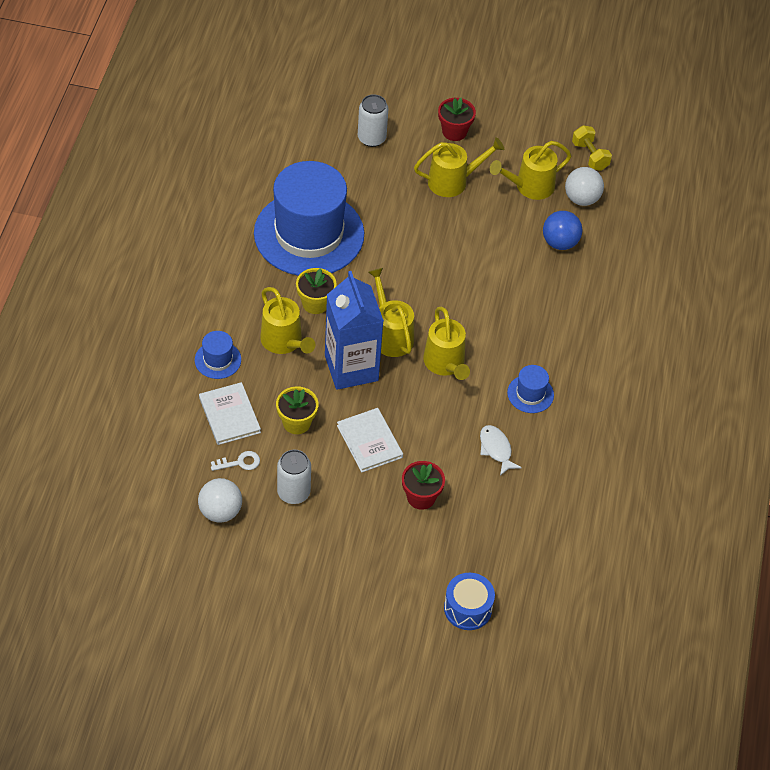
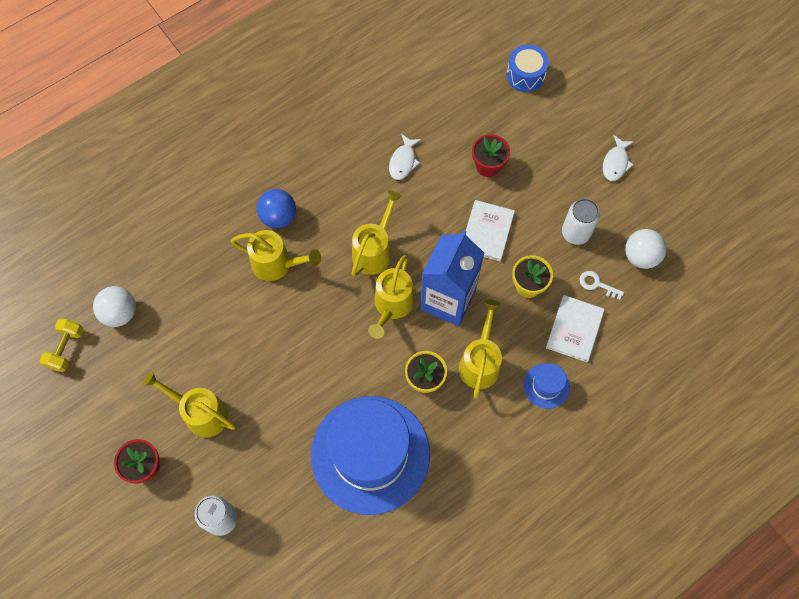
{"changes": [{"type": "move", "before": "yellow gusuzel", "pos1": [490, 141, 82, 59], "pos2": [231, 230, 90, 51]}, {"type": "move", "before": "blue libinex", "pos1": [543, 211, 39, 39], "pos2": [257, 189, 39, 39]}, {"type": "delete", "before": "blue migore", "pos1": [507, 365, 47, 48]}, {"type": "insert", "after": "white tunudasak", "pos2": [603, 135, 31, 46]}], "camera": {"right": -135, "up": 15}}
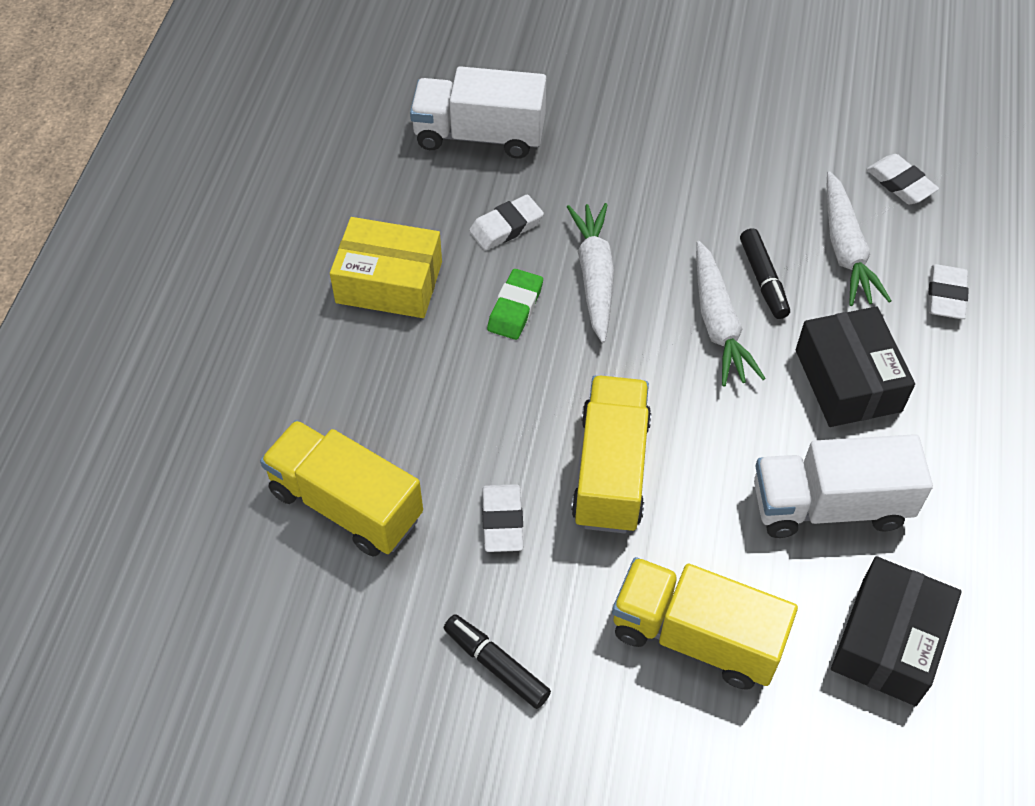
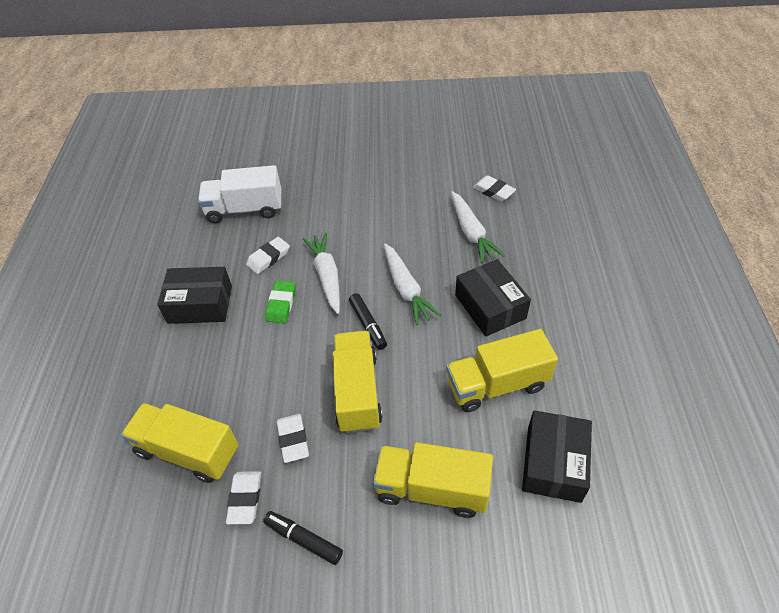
{"changes": [{"type": "recolor", "before": "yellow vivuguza", "after": "black vivuguza", "pos1": [330, 217, 112, 101], "pos2": [157, 267, 75, 57]}, {"type": "move", "before": "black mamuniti", "pos1": [740, 228, 50, 91], "pos2": [349, 293, 38, 57]}, {"type": "move", "before": "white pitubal", "pos1": [928, 264, 41, 55], "pos2": [226, 471, 35, 53]}, {"type": "recolor", "before": "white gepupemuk", "after": "yellow gepupemuk", "pos1": [754, 434, 179, 104], "pos2": [446, 329, 112, 83]}], "camera": {"right": -10, "up": -5}}
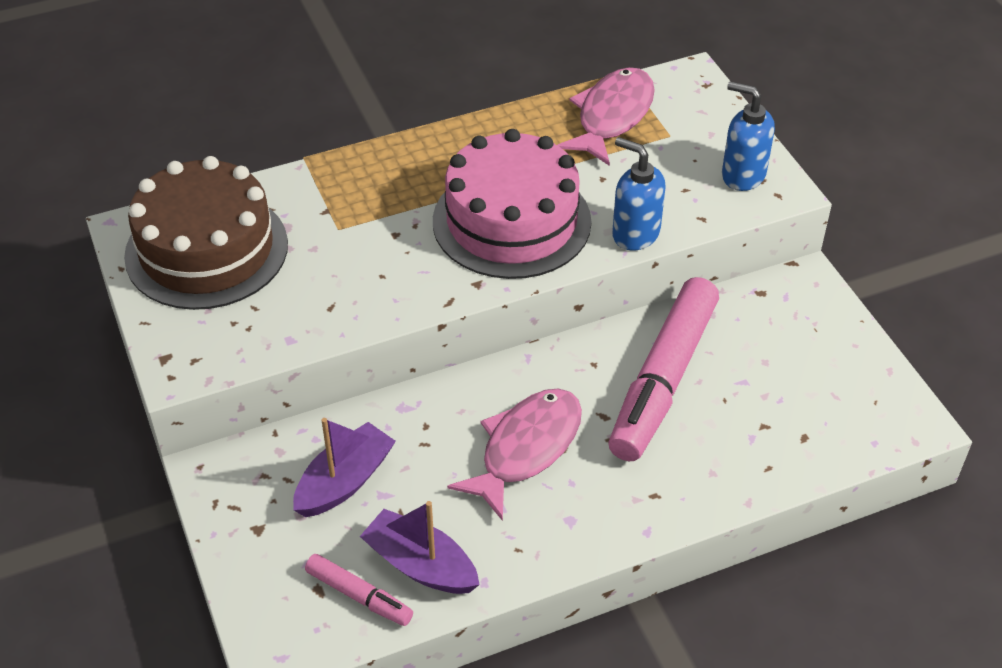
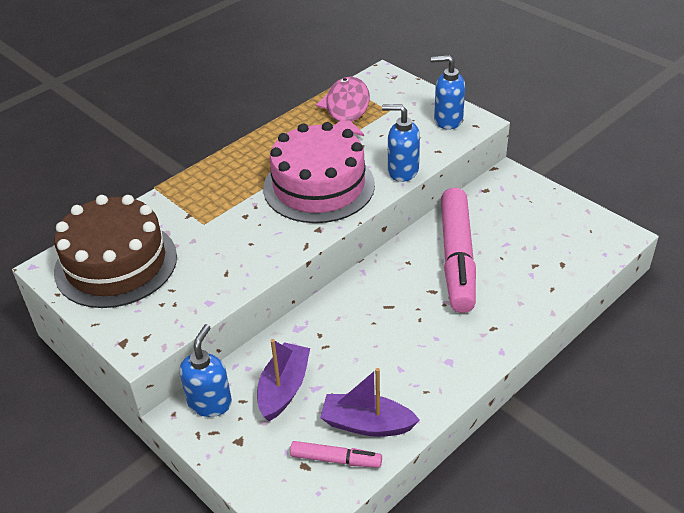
{"changes": [{"type": "delete", "before": "pink tunudasak", "pos1": [447, 388, 135, 133]}, {"type": "insert", "after": "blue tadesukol", "pos2": [180, 324, 52, 93]}], "camera": {"right": -20, "up": -5}}
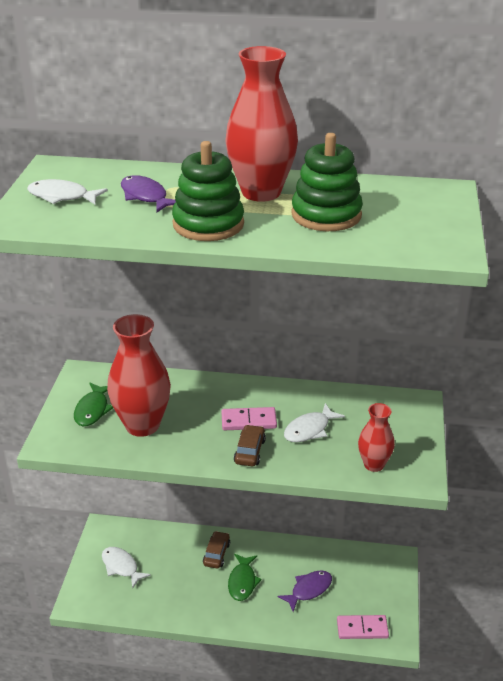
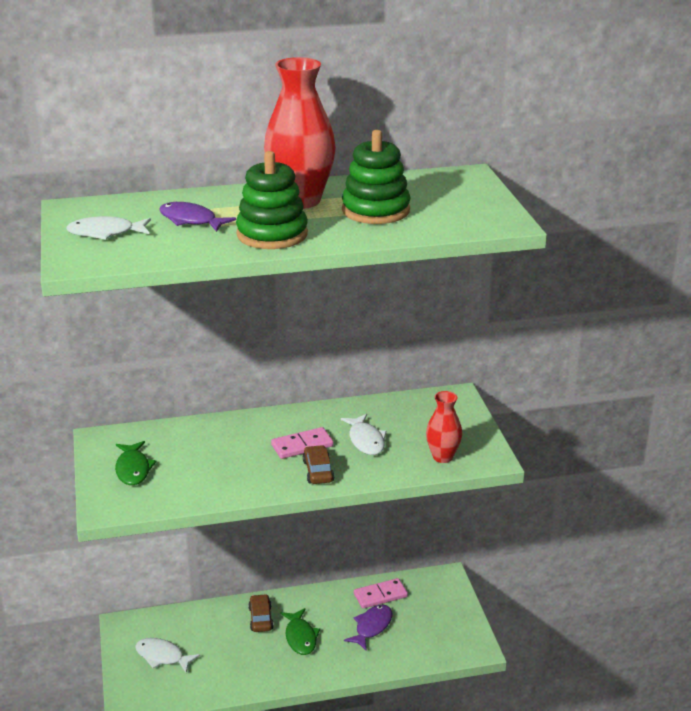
{"changes": [{"type": "delete", "before": "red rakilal", "pos1": [107, 314, 64, 123]}, {"type": "rotate", "before": "white tunudasak", "pos1": [284, 403, 61, 39], "pos2": [341, 414, 46, 41], "turn": -45}, {"type": "move", "before": "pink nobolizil", "pos1": [337, 615, 52, 24], "pos2": [354, 578, 54, 31]}], "camera": {"right": -20, "up": -5}}
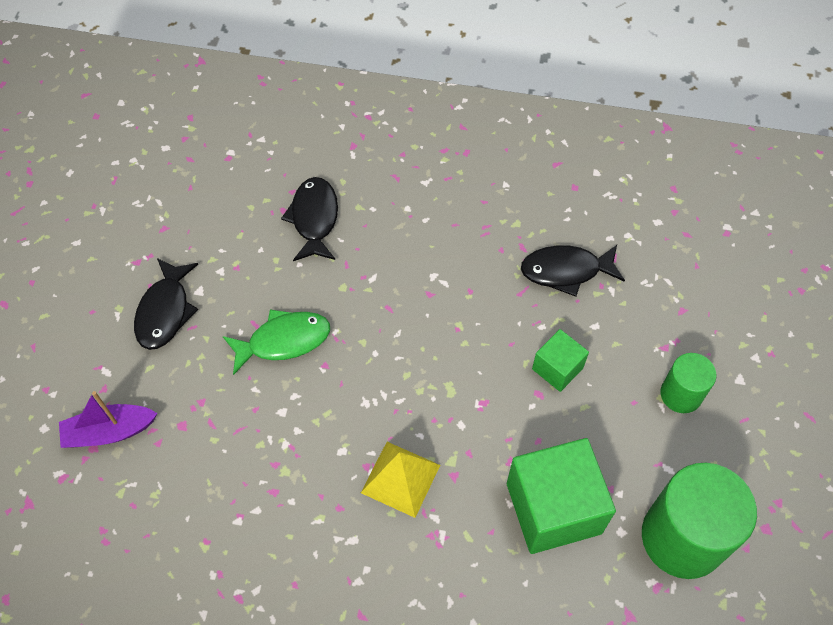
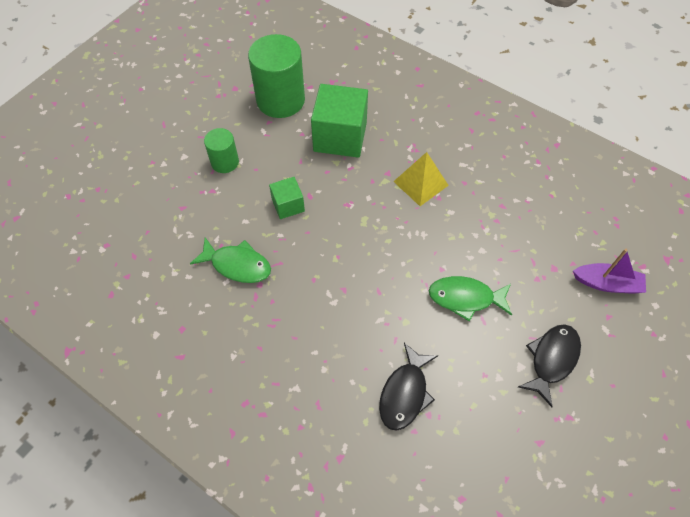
{"changes": [{"type": "recolor", "before": "black tunudasak", "after": "green tunudasak", "pos1": [521, 245, 104, 52], "pos2": [190, 237, 81, 46]}], "camera": {"right": -155, "up": 0}}
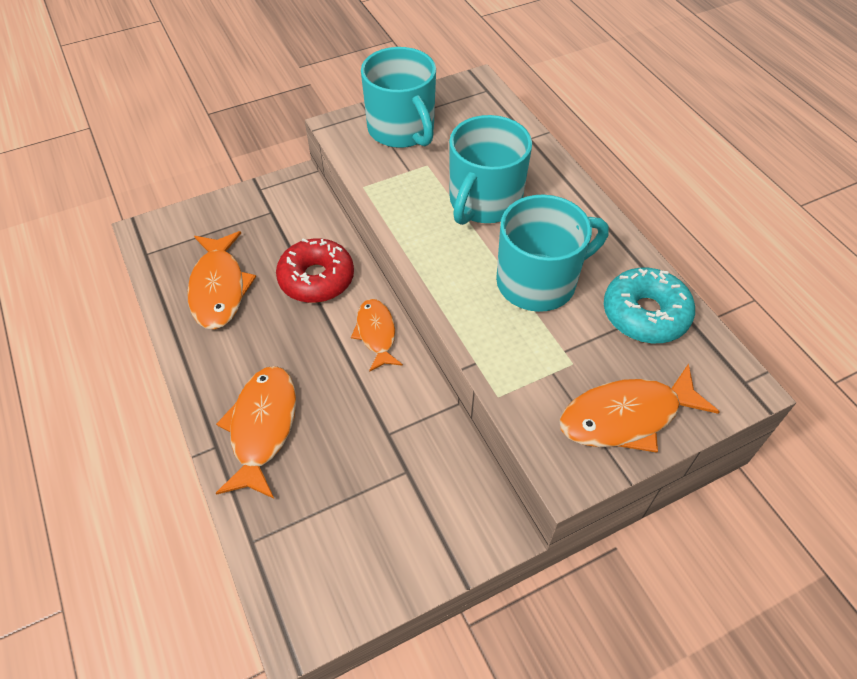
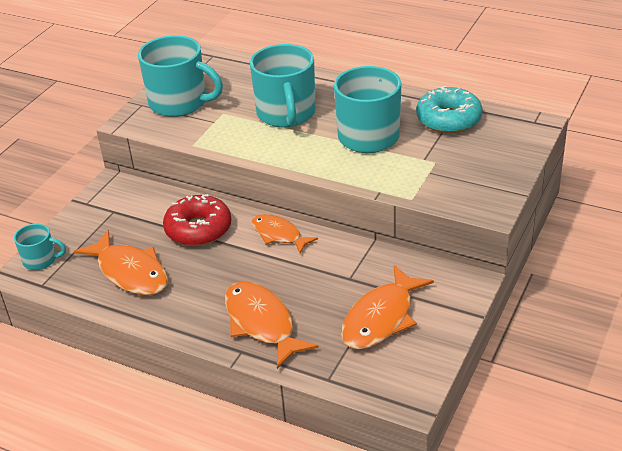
{"changes": [{"type": "move", "before": "orange tunudasak", "pos1": [559, 363, 161, 90], "pos2": [341, 265, 93, 85]}, {"type": "insert", "after": "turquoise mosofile", "pos2": [14, 224, 52, 46]}], "camera": {"right": -35, "up": -15}}
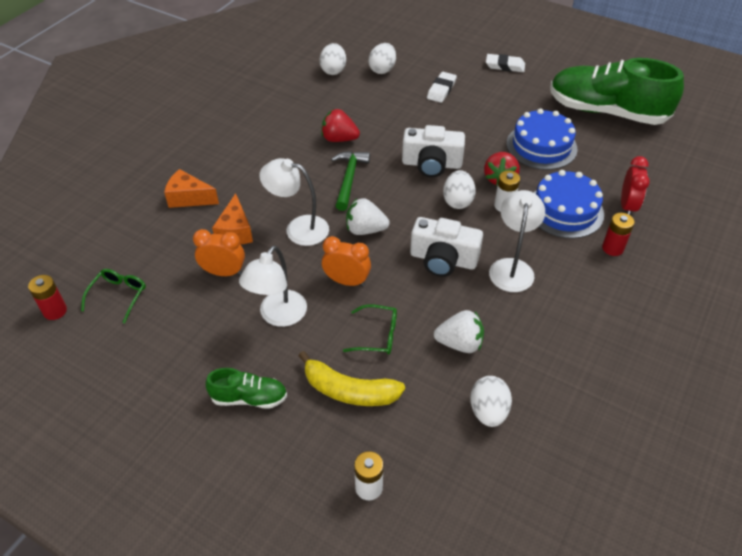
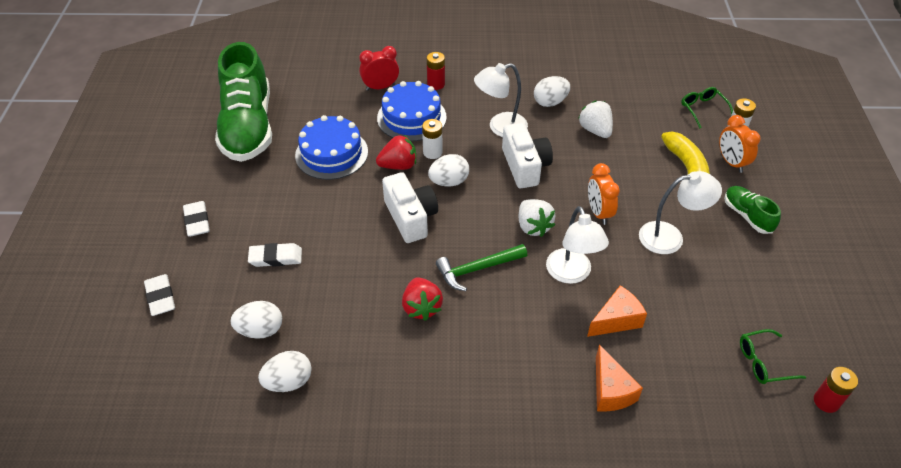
{"changes": [{"type": "move", "before": "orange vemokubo", "pos1": [193, 229, 52, 47], "pos2": [719, 115, 41, 58]}, {"type": "move", "before": "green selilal", "pos1": [343, 304, 54, 51], "pos2": [681, 87, 52, 42]}, {"type": "move", "before": "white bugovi", "pos1": [470, 376, 42, 51], "pos2": [534, 76, 36, 31]}, {"type": "insert", "after": "white pitubal", "pos2": [144, 274, 31, 42]}], "camera": {"right": -120, "up": 0}}
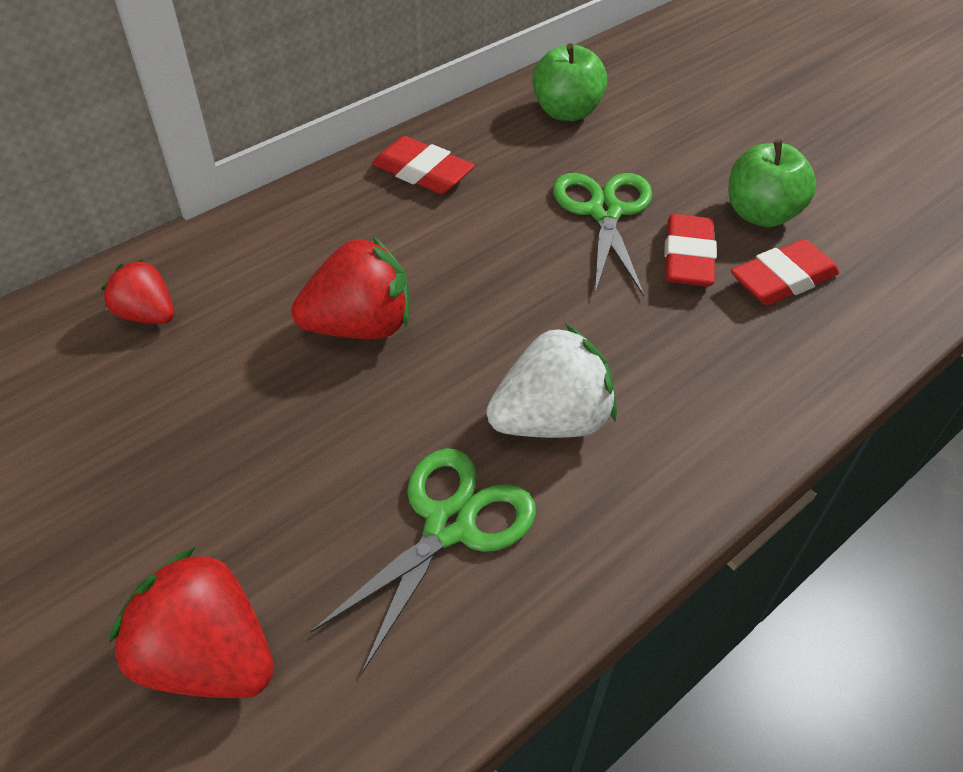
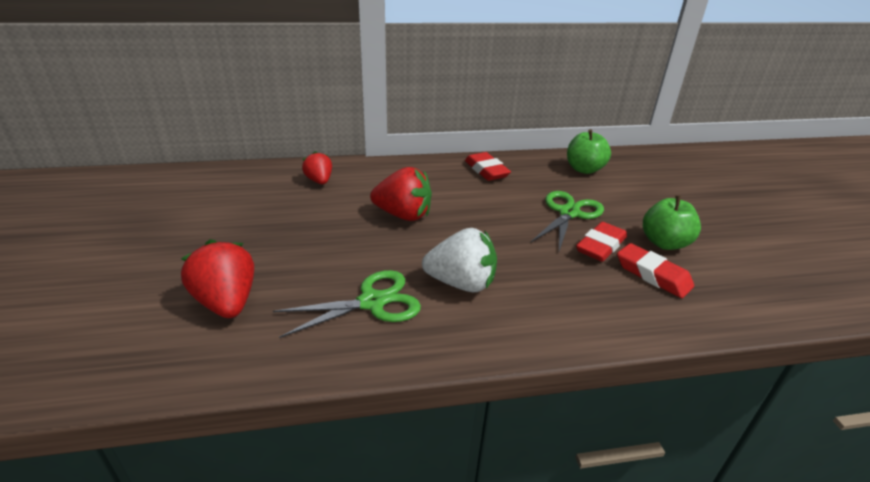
{"changes": [{"type": "rotate", "before": "red pitubal", "pos1": [731, 239, 109, 66], "pos2": [617, 243, 77, 55], "turn": 45}], "camera": {"right": 30, "up": -15}}
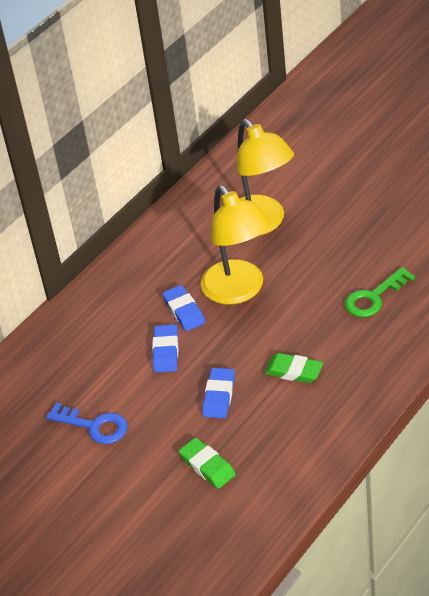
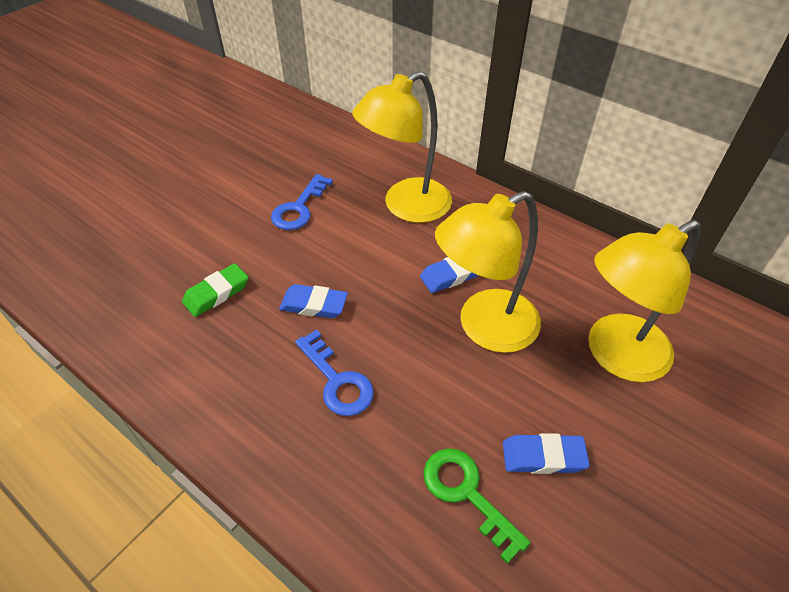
{"changes": [{"type": "move", "before": "blue pitubal", "pos1": [152, 324, 26, 49], "pos2": [503, 433, 87, 41]}, {"type": "replace", "before": "green pitubal", "after": "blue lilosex", "pos1": [264, 353, 59, 30], "pos2": [295, 329, 79, 87]}, {"type": "insert", "after": "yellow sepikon", "pos2": [352, 71, 100, 152]}], "camera": {"right": 85, "up": 5}}
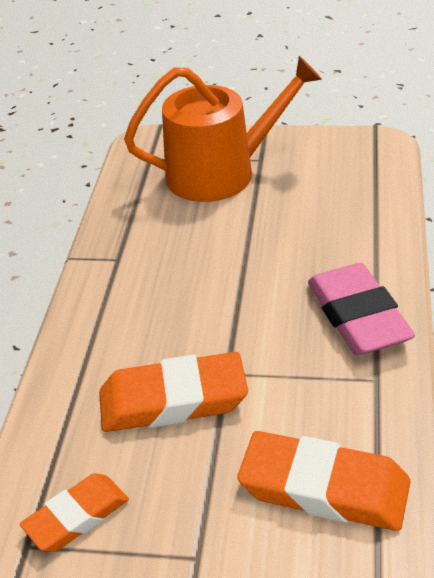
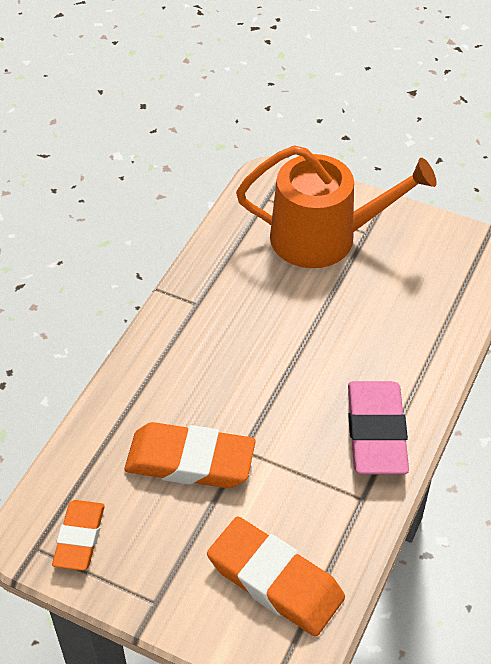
{"changes": [{"type": "rotate", "before": "orange pitubal", "pos1": [20, 473, 109, 79], "pos2": [52, 500, 53, 71], "turn": -60}], "camera": {"right": 15, "up": 10}}
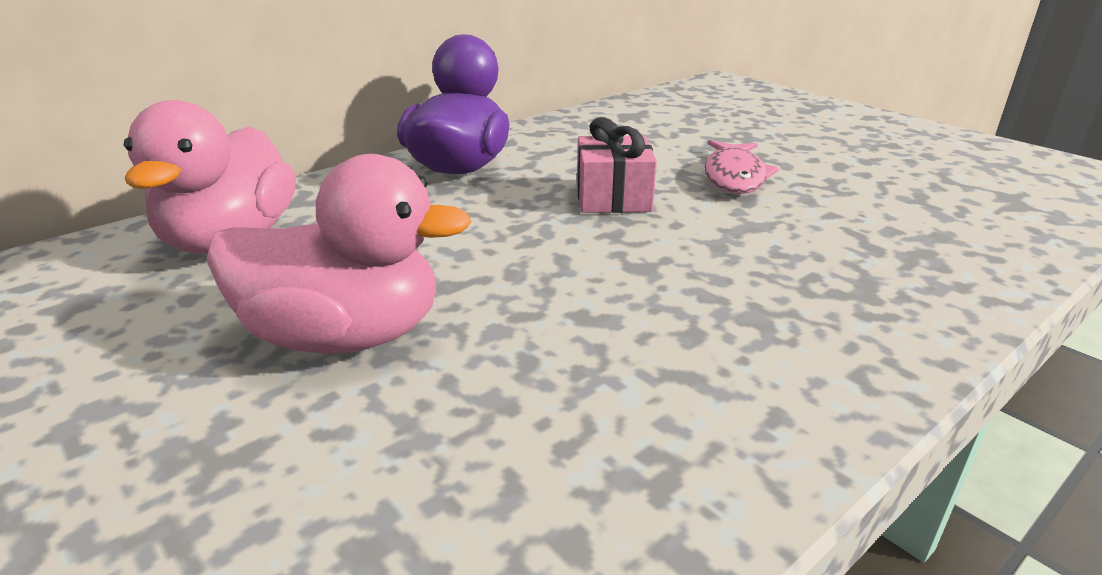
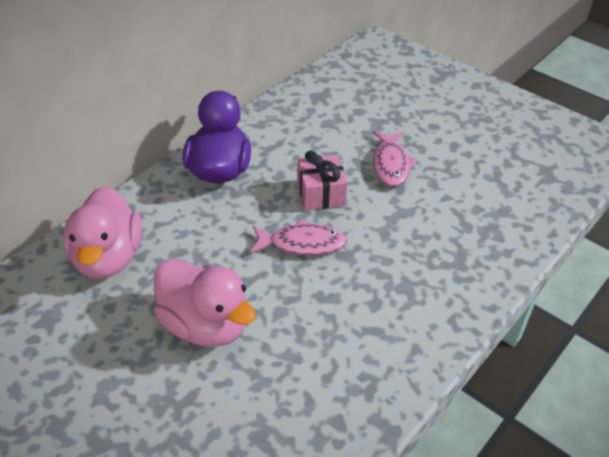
{"changes": [{"type": "rotate", "before": "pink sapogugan", "pos1": [206, 154, 265, 200], "pos2": [154, 259, 102, 88], "turn": 45}, {"type": "insert", "after": "pink tunudasak", "pos2": [251, 219, 96, 37]}], "camera": {"right": -10, "up": 15}}
